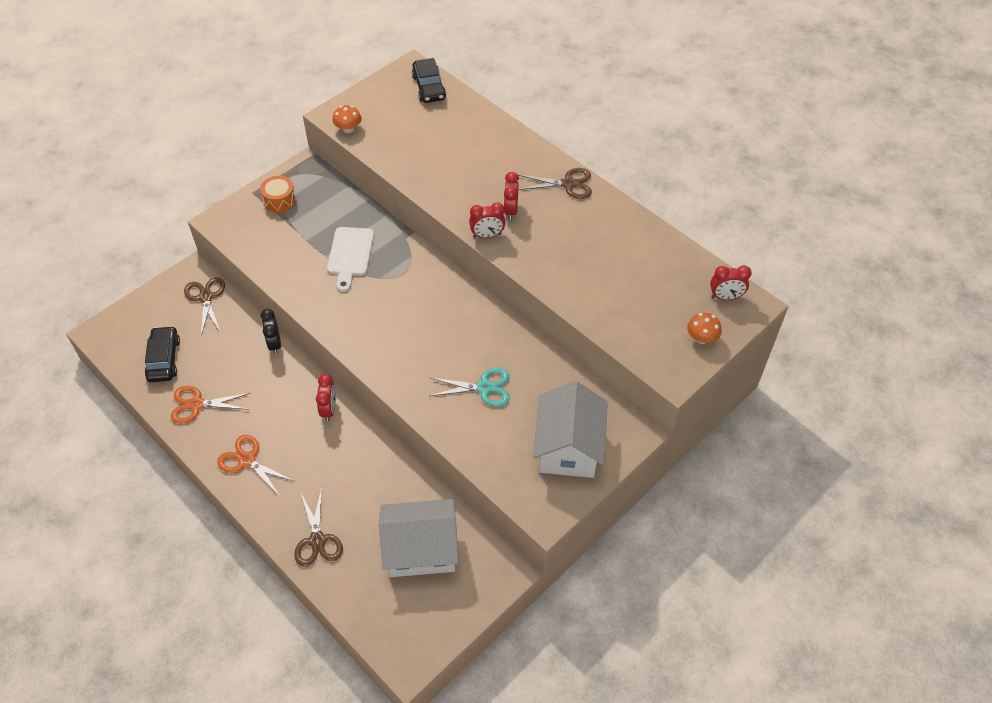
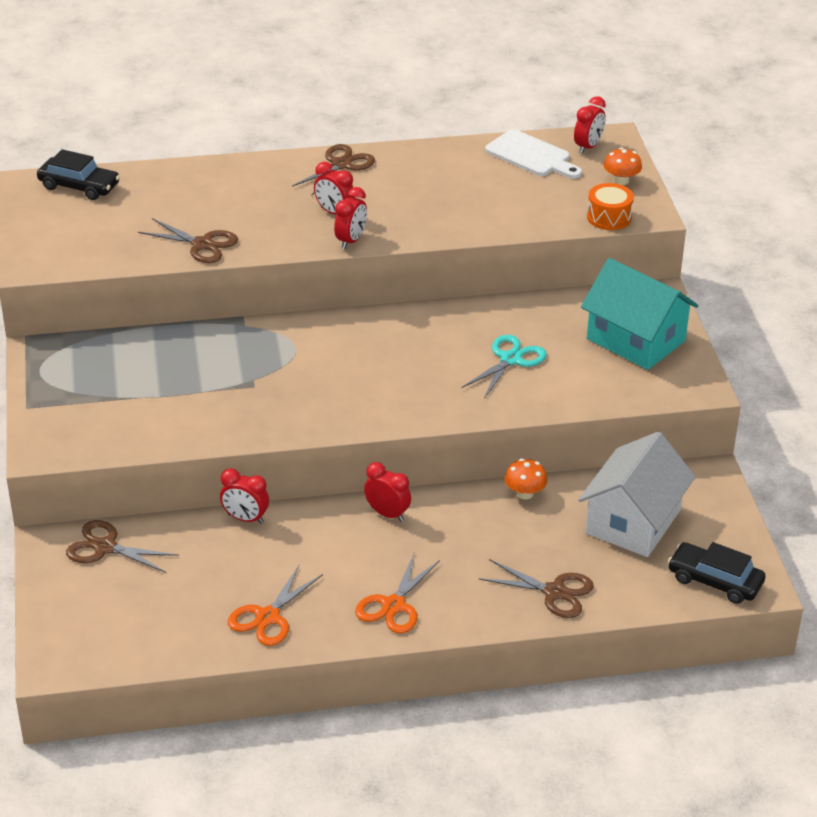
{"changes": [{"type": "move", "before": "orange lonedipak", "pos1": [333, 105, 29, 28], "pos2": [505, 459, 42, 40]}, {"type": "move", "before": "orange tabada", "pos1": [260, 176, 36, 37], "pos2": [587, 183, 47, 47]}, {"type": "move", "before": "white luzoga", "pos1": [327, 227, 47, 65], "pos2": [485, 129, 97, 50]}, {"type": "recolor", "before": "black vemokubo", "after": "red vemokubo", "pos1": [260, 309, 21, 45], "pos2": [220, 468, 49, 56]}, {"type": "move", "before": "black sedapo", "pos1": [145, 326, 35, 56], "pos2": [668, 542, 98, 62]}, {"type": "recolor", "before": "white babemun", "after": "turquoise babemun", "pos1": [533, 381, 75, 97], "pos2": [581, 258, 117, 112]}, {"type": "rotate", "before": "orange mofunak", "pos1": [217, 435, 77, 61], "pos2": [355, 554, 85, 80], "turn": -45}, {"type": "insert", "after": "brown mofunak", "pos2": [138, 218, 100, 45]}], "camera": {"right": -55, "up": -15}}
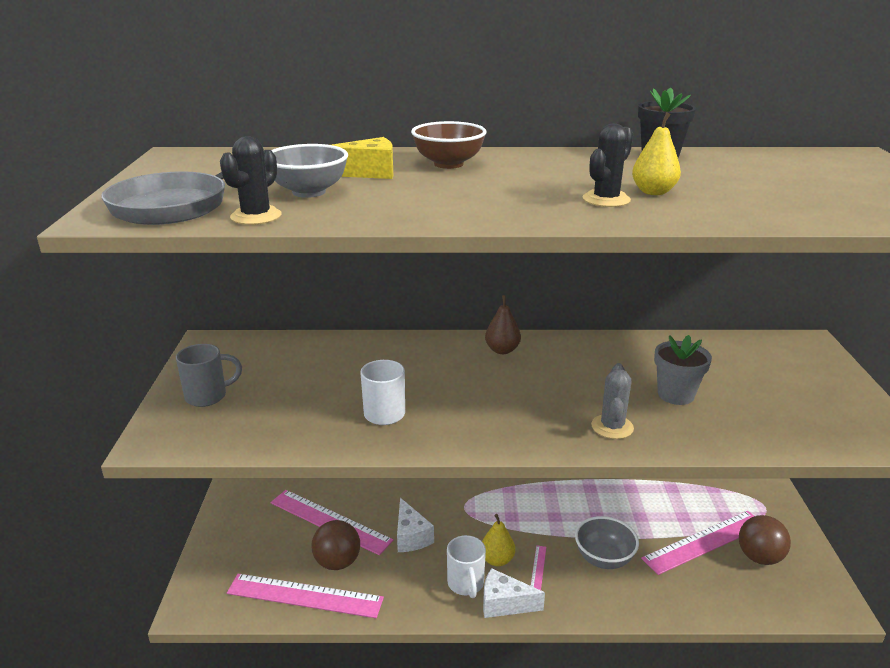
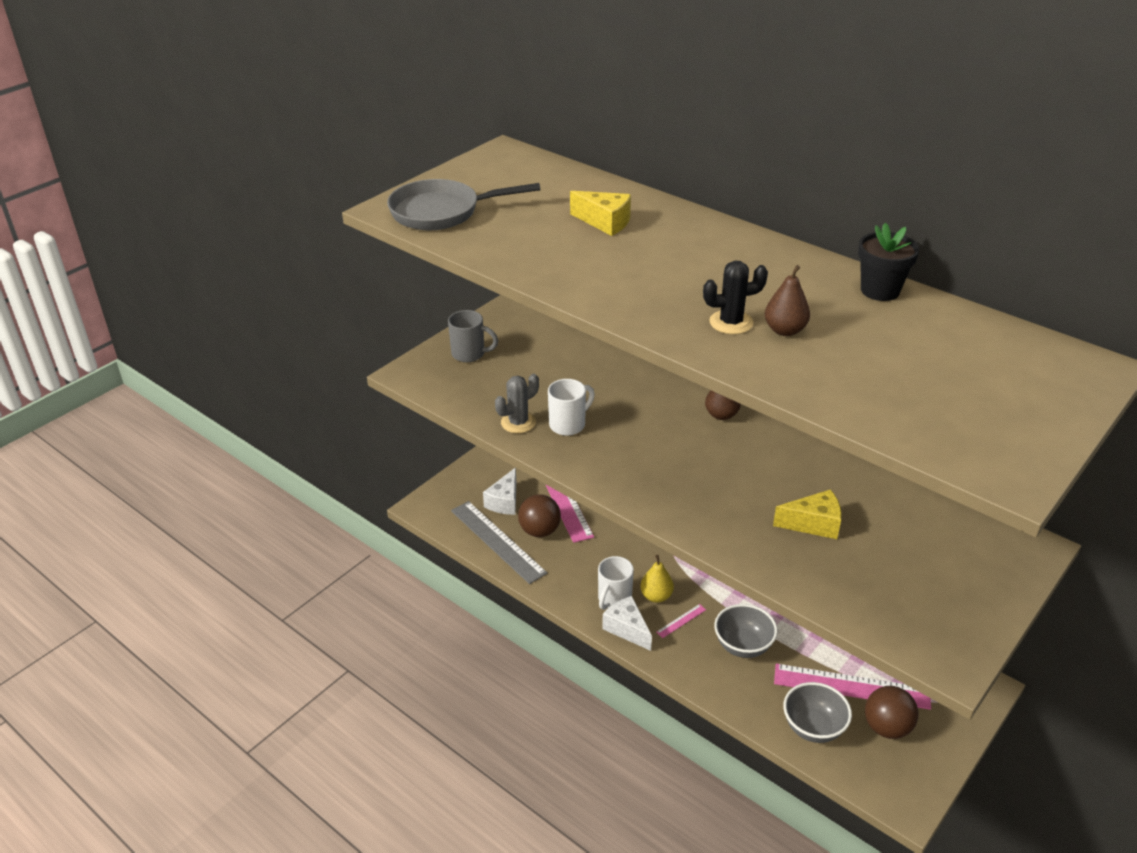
{"changes": [{"type": "recolor", "before": "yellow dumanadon", "after": "brown dumanadon", "pos1": [632, 112, 49, 83], "pos2": [765, 265, 45, 71]}, {"type": "delete", "before": "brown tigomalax", "pos1": [411, 121, 75, 48]}, {"type": "delete", "before": "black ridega", "pos1": [220, 136, 62, 89]}, {"type": "move", "before": "grey tigomalax", "pos1": [271, 144, 77, 54], "pos2": [783, 682, 69, 61]}, {"type": "replace", "before": "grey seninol", "after": "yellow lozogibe", "pos1": [654, 335, 58, 70], "pos2": [773, 489, 69, 50]}, {"type": "move", "before": "grey ridega", "pos1": [591, 363, 43, 76], "pos2": [495, 374, 44, 59]}, {"type": "move", "before": "white lozogibe", "pos1": [397, 498, 37, 54], "pos2": [483, 468, 33, 47]}, {"type": "recolor", "before": "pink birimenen", "after": "grey birimenen", "pos1": [227, 574, 157, 44], "pos2": [451, 501, 96, 83]}], "camera": {"right": 40, "up": 10}}
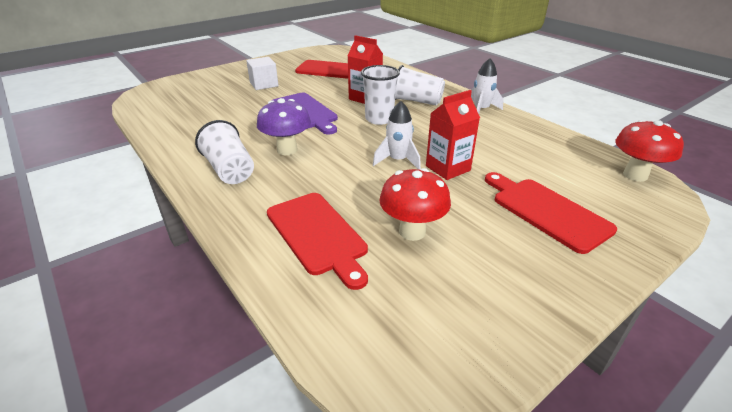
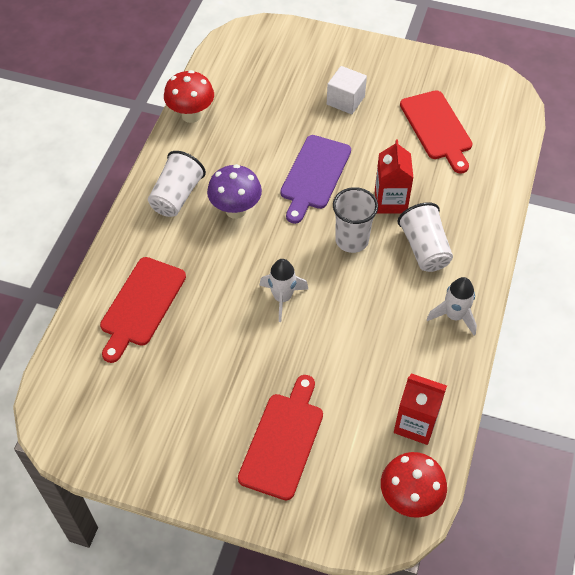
{"changes": [{"type": "move", "before": "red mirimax", "pos1": [426, 90, 54, 90], "pos2": [394, 373, 53, 72]}, {"type": "move", "before": "red lonedipak", "pos1": [379, 168, 72, 73], "pos2": [164, 70, 50, 53]}], "camera": {"right": 55, "up": 20}}
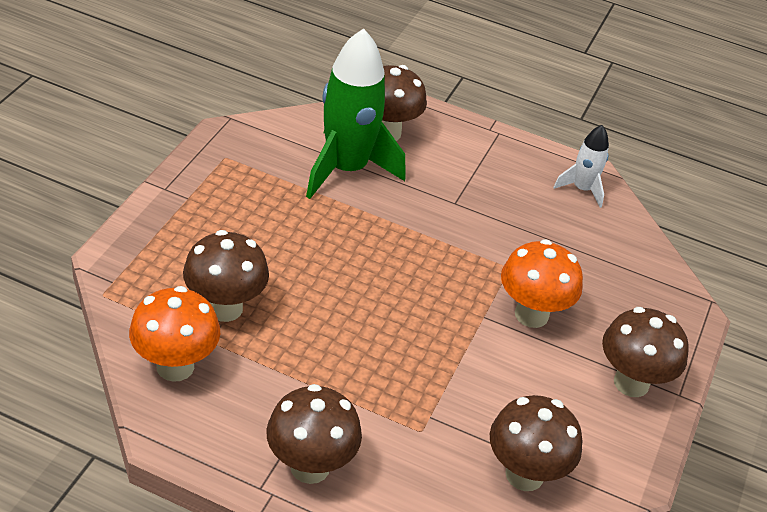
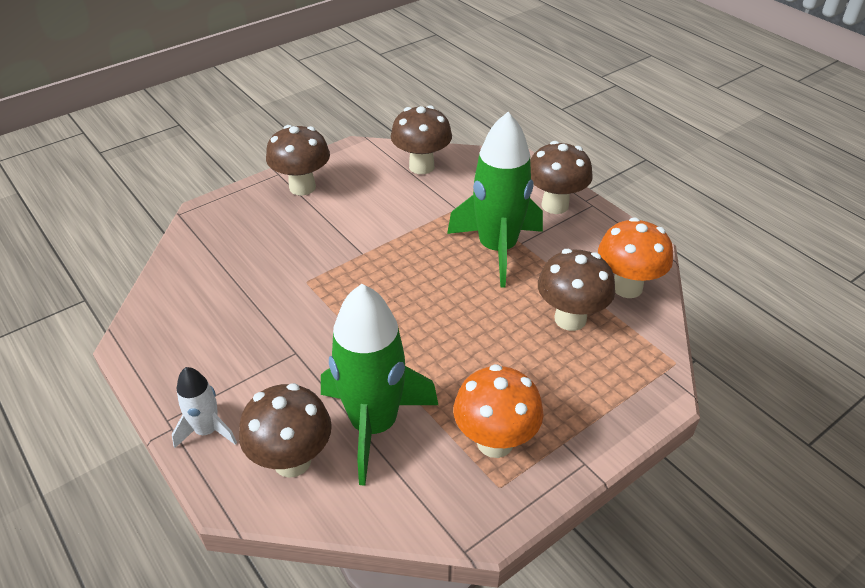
{"changes": [{"type": "move", "before": "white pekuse", "pos1": [554, 125, 55, 83], "pos2": [172, 367, 65, 81]}, {"type": "move", "before": "orange lonedipak", "pos1": [501, 239, 82, 89], "pos2": [453, 364, 91, 94]}, {"type": "insert", "after": "green pekuse", "pos2": [447, 112, 96, 176]}], "camera": {"right": -145, "up": 0}}
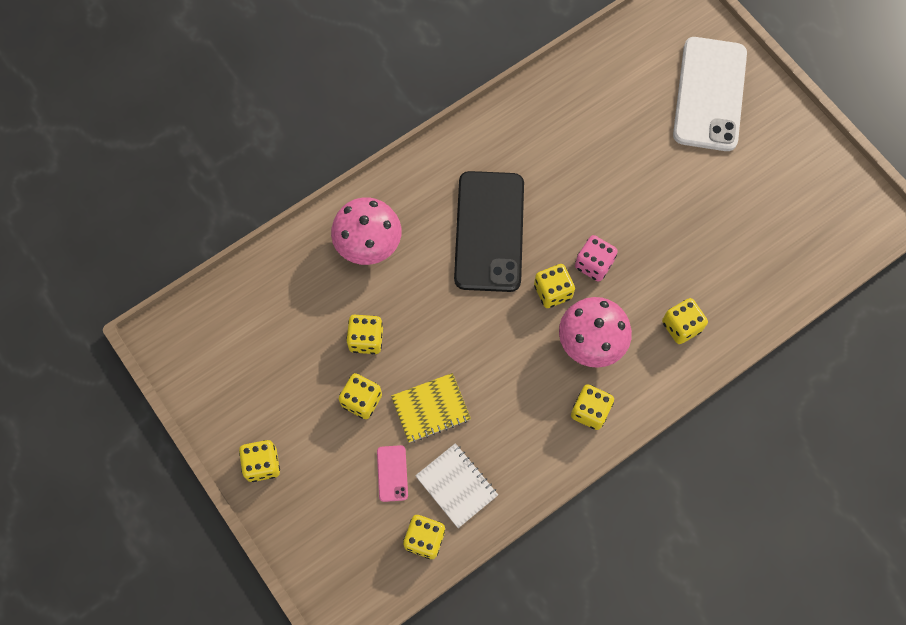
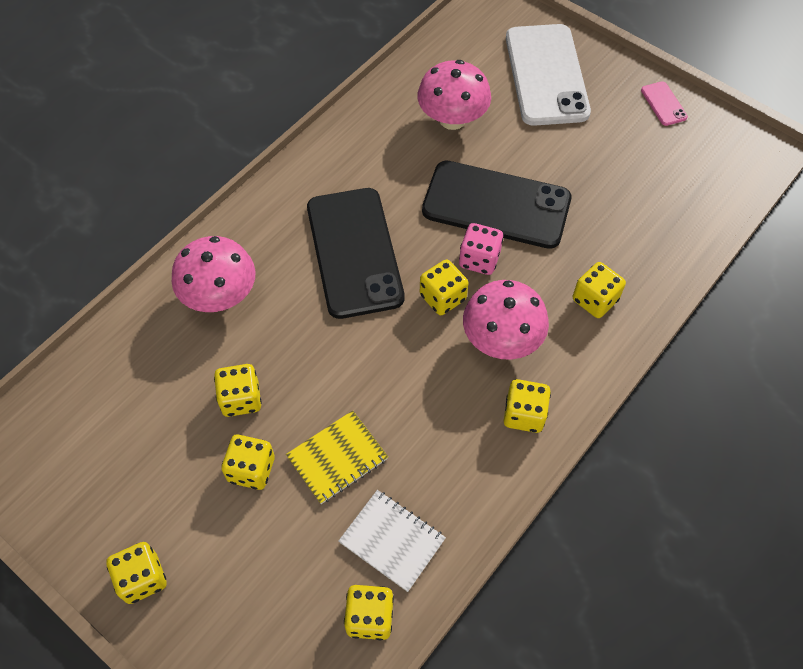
{"changes": [{"type": "move", "before": "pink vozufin", "pos1": [377, 445, 31, 57], "pos2": [641, 81, 47, 45]}, {"type": "insert", "after": "pink lonedipak", "pos2": [417, 60, 74, 70]}, {"type": "insert", "after": "black vozufin", "pos2": [422, 161, 150, 88]}], "camera": {"right": -15, "up": -10}}
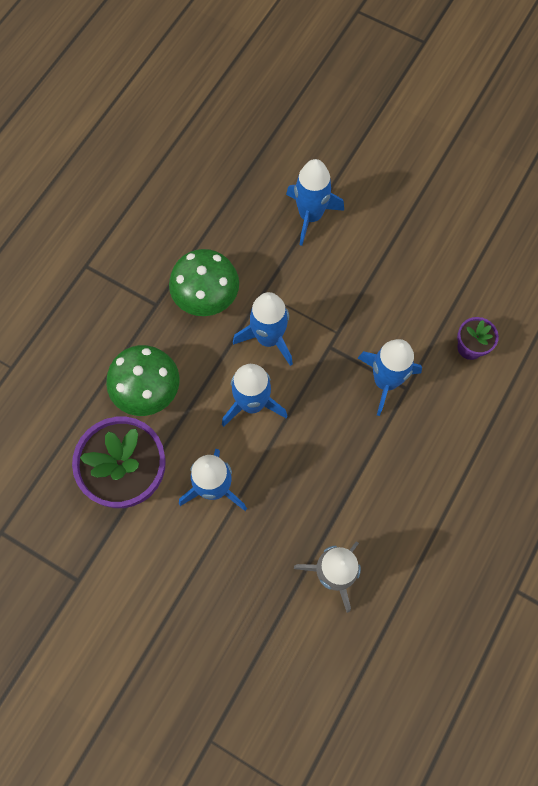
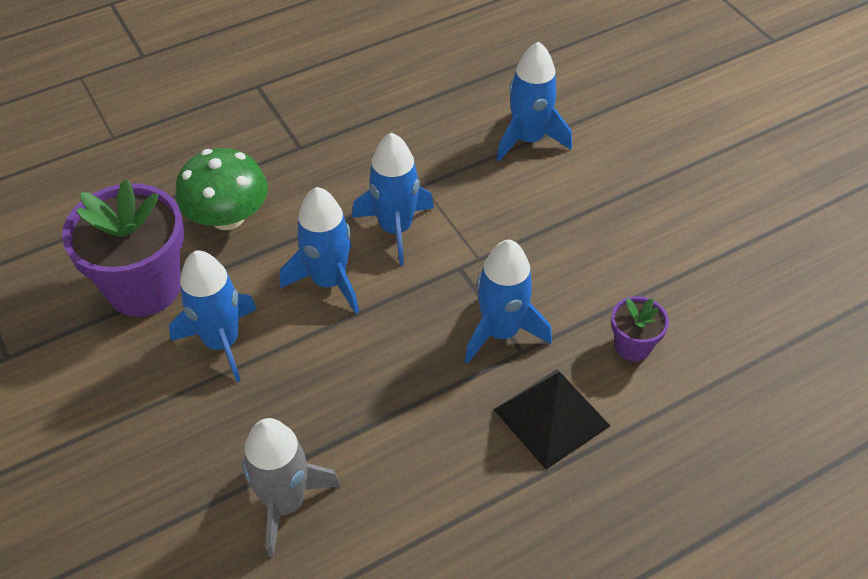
{"changes": [{"type": "delete", "before": "green lonedipak", "pos1": [169, 249, 70, 67]}, {"type": "insert", "after": "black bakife", "pos2": [493, 369, 117, 101]}], "camera": {"right": 30, "up": -20}}
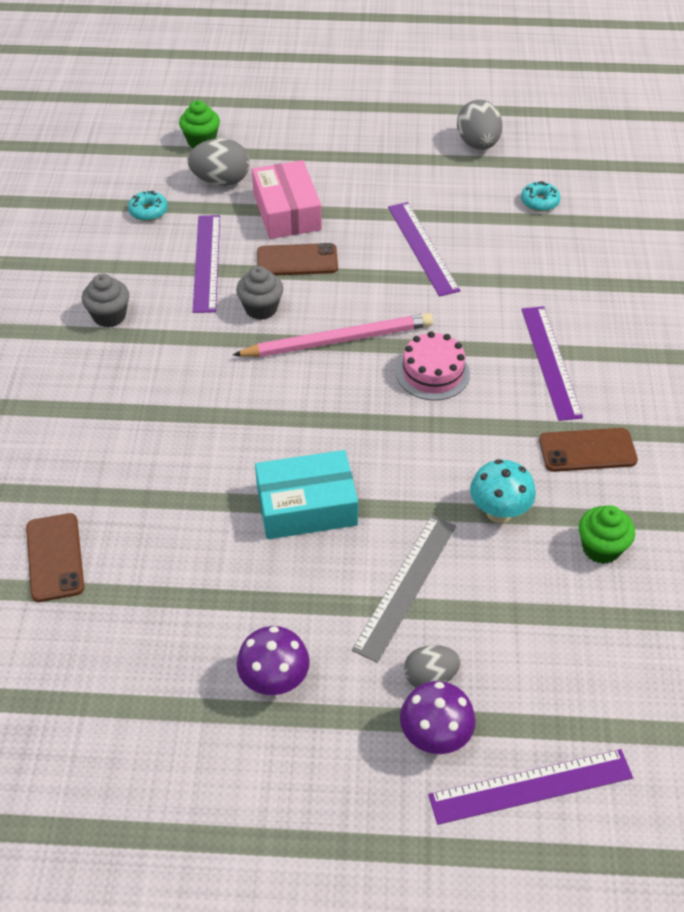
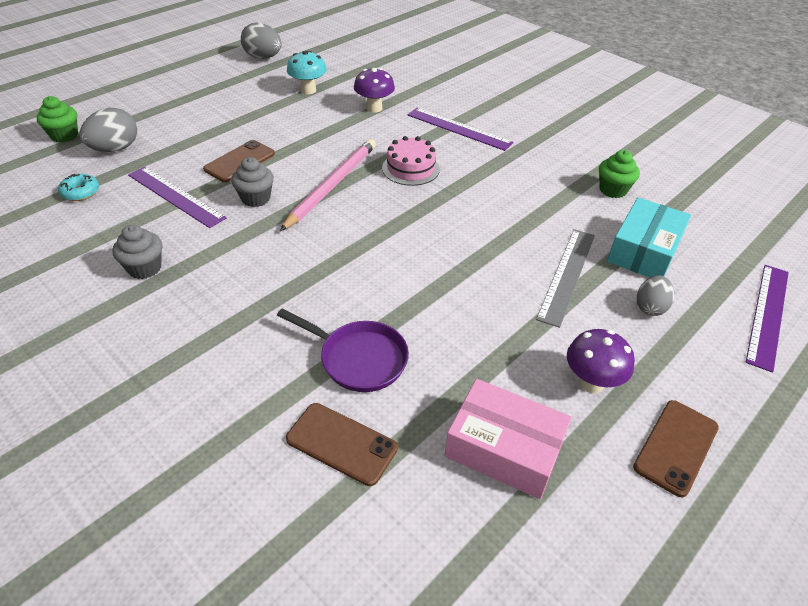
{"changes": [{"type": "move", "before": "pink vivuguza", "pos1": [252, 160, 70, 79], "pos2": [444, 379, 128, 120]}, {"type": "delete", "before": "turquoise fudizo", "pos1": [521, 181, 39, 31]}, {"type": "delete", "before": "purple birimenen", "pos1": [388, 202, 72, 94]}, {"type": "move", "before": "brown vozufin", "pos1": [539, 428, 99, 44], "pos2": [633, 400, 86, 97]}, {"type": "move", "before": "turquoise vivuguza", "pos1": [255, 450, 103, 89], "pos2": [607, 197, 84, 80]}, {"type": "move", "before": "turquoise lonedipak", "pos1": [470, 459, 66, 64], "pos2": [287, 51, 40, 43]}, {"type": "rotate", "before": "grey birimenen", "pos1": [352, 516, 104, 147], "pos2": [536, 229, 59, 99], "turn": 45}, {"type": "move", "before": "purple lonedipak", "pos1": [400, 681, 75, 73], "pos2": [354, 68, 41, 45]}, {"type": "insert", "after": "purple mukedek", "pos2": [277, 308, 132, 84]}], "camera": {"right": -50, "up": -5}}
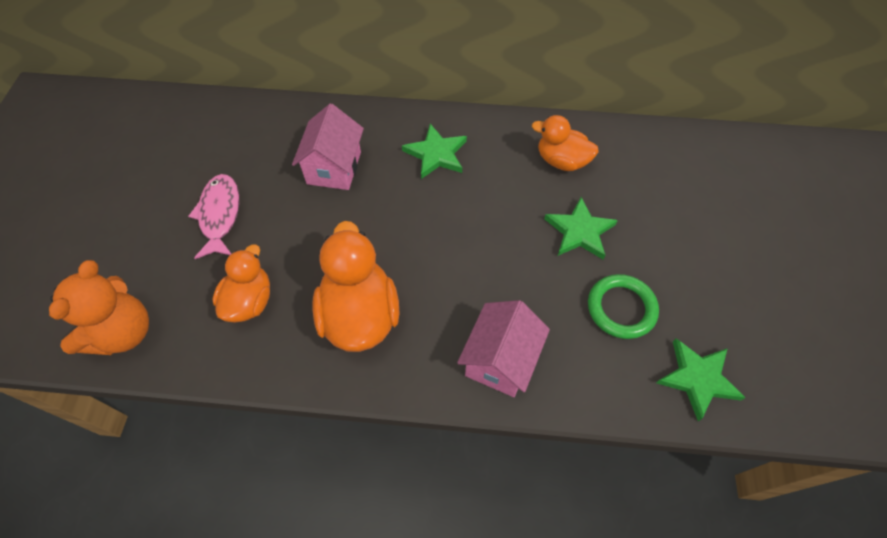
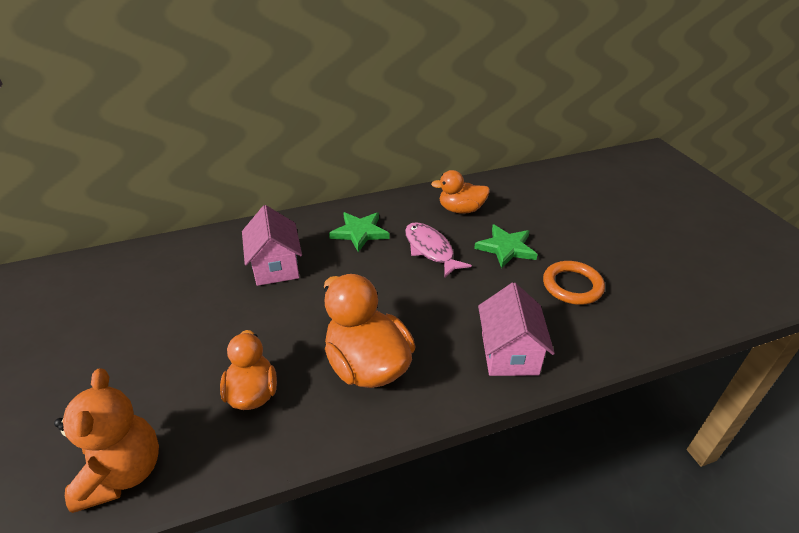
{"changes": [{"type": "move", "before": "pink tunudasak", "pos1": [188, 174, 51, 85], "pos2": [405, 222, 67, 55]}, {"type": "recolor", "before": "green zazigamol", "after": "orange zazigamol", "pos1": [588, 274, 71, 65], "pos2": [543, 261, 62, 44]}, {"type": "delete", "before": "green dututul", "pos1": [656, 338, 90, 83]}], "camera": {"right": -25, "up": -20}}
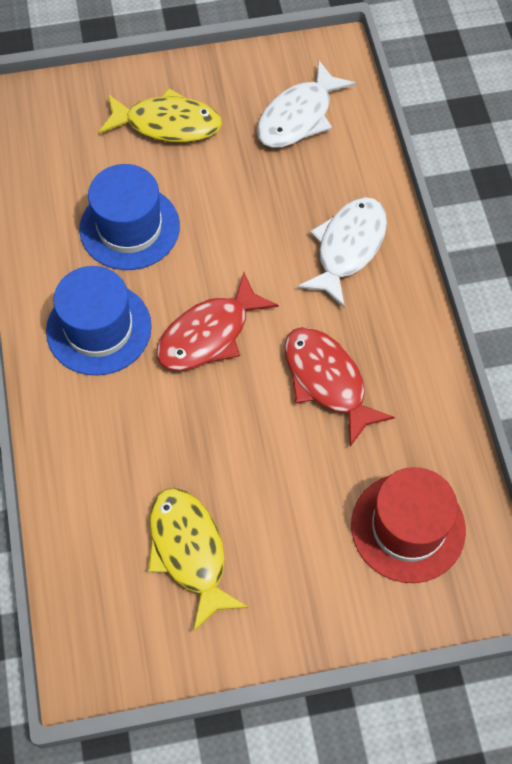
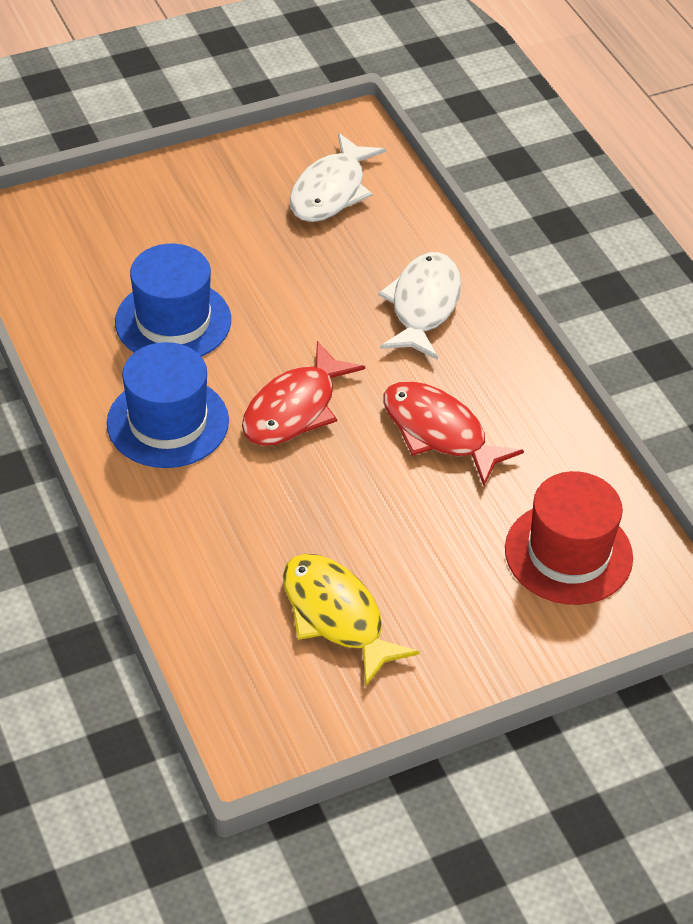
{"changes": [{"type": "delete", "before": "yellow tunudasak", "pos1": [99, 88, 123, 54]}], "camera": {"right": -15, "up": -15}}
